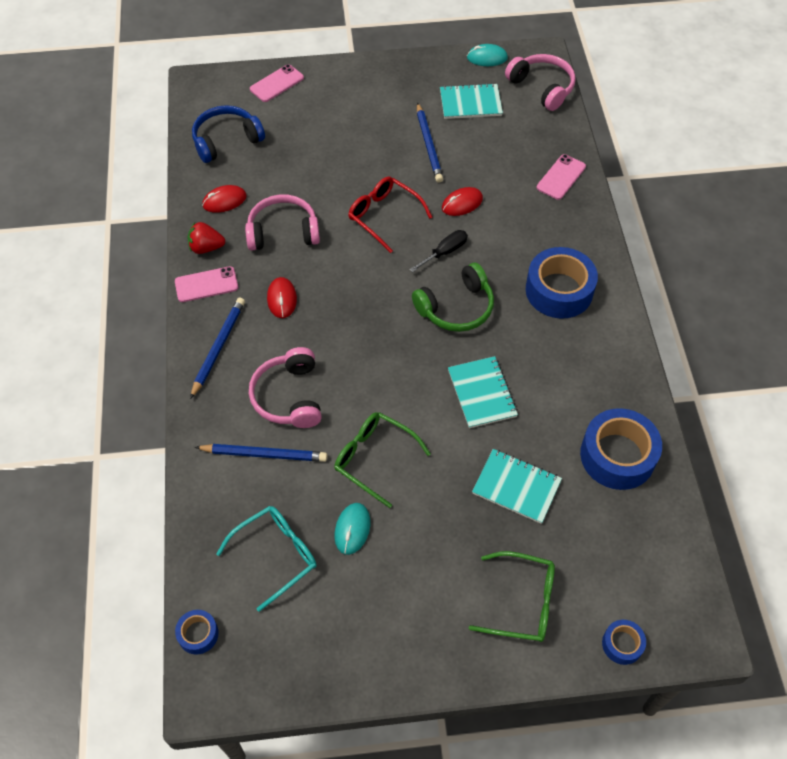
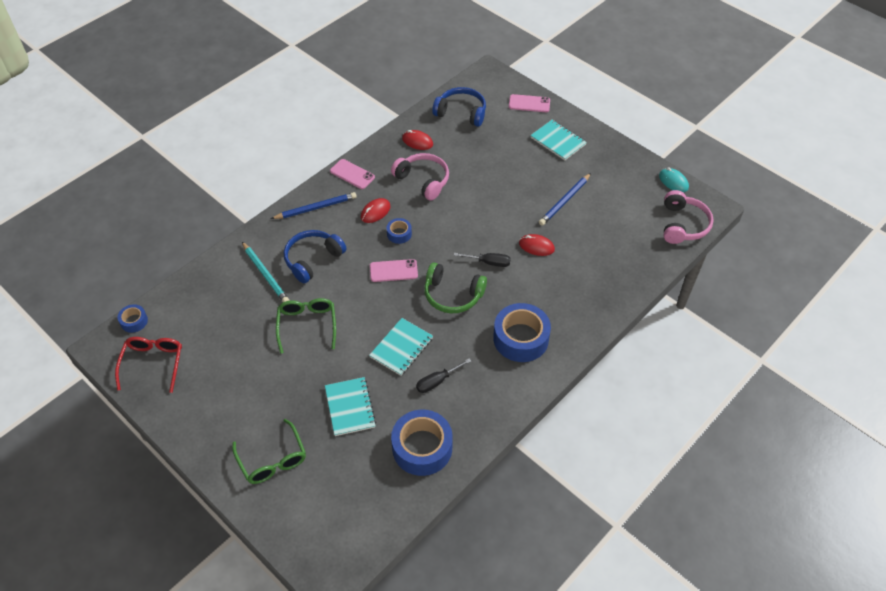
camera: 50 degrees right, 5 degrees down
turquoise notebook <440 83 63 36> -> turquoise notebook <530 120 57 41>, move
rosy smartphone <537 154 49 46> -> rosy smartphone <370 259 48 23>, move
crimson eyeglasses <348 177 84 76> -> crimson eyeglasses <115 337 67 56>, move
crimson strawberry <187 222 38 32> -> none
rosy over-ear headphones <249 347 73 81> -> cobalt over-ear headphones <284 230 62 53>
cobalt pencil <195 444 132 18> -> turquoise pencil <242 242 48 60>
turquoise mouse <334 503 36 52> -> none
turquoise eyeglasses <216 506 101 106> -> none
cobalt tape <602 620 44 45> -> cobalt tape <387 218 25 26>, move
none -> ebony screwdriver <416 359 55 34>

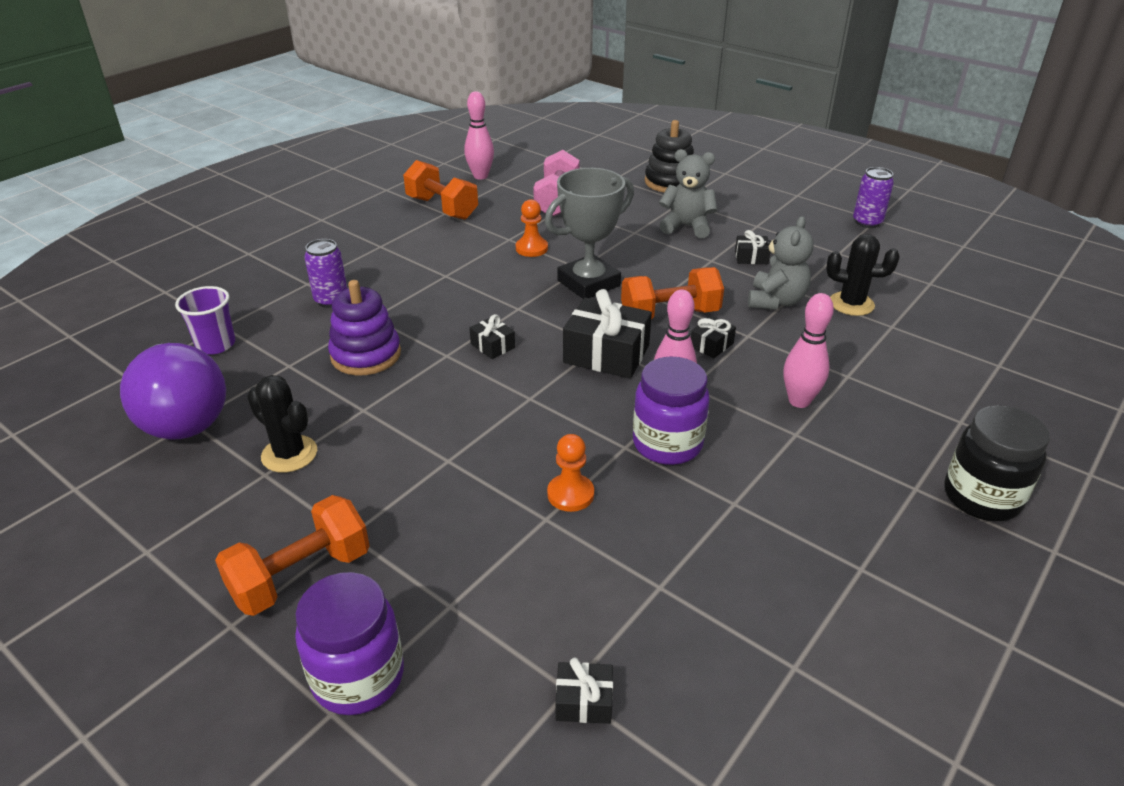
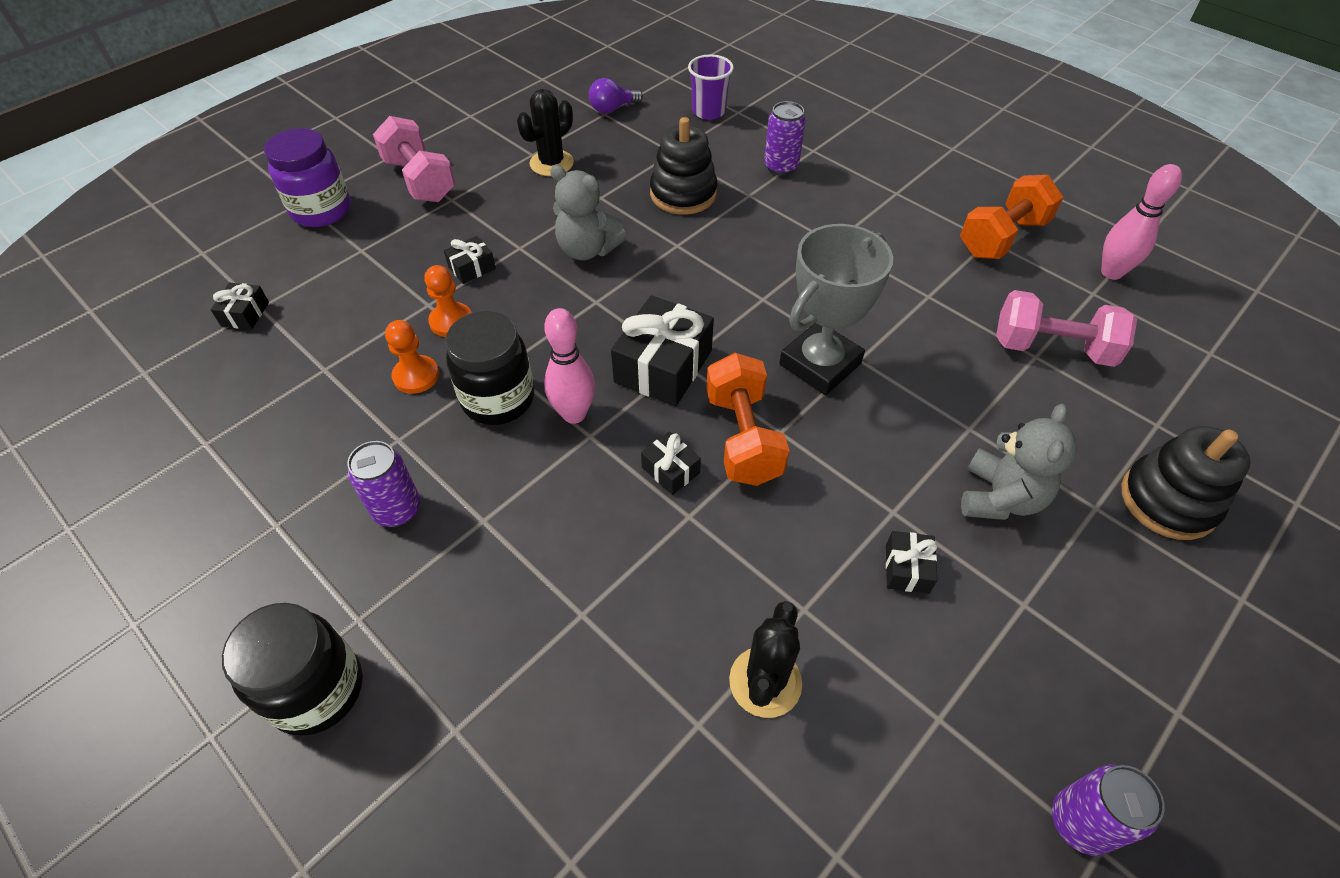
camera: 95 degrees right, 15 degrees up
ash-grey prize cup <545 168 89 131> -> ash-grey prize cup <779 224 114 171>, 75 degrees clockwise
orange-coloured chess pawn <516 199 32 58> -> orange-coloured chess pawn <385 320 54 74>, move
ash-grey teddy <748 216 65 93> -> ash-grey teddy <550 165 77 95>, move
royal purple ring stacker <328 280 73 96> -> ebony ring stacker <650 117 67 98>
rosy skittle <784 293 50 115> -> none
ebony gift <470 314 45 45> -> ebony gift <444 236 52 48>, move
royal purple bulb <120 343 106 97> -> royal purple bulb <589 78 54 35>, x0.44
royal purple jam jar <633 356 77 109> -> ebony jam jar <445 311 89 114>
orange-coloured dumbbell <215 495 155 121> -> rosy dumbbell <373 116 82 86>
none -> royal purple tin <347 441 74 86>

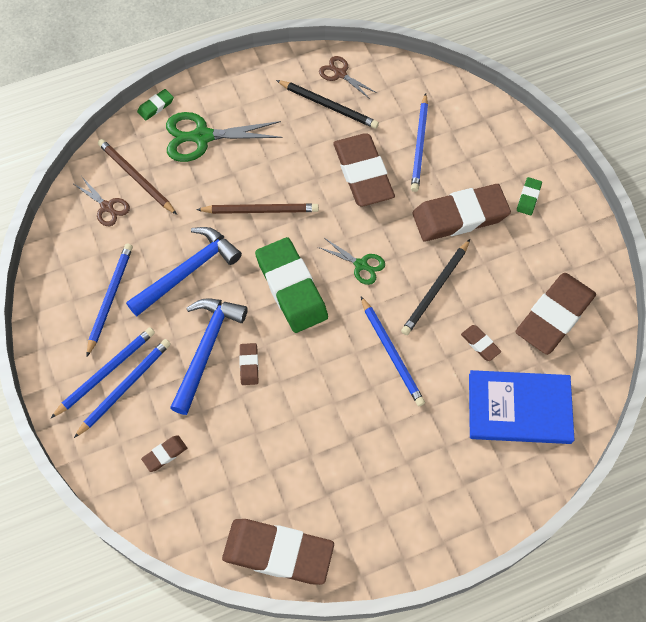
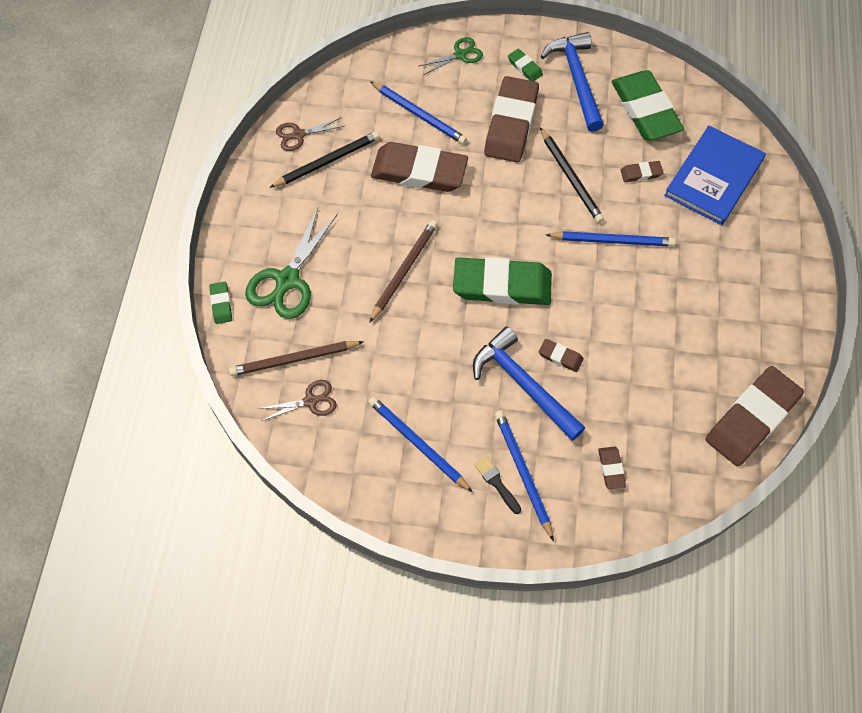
camera: 60 degrees left, 0 degrees up
cobalt claw hammer <126 227 116 89> -> cobalt claw hammer <541 32 63 100>, move
leaf-green shears <318 238 67 47> -> leaf-green shears <419 37 64 38>, move
russet pencil eraser <516 273 80 82> -> leaf-green pencil eraser <612 70 72 70>
cobalt pencil <51 327 104 91> -> ebony brush <475 456 46 58>

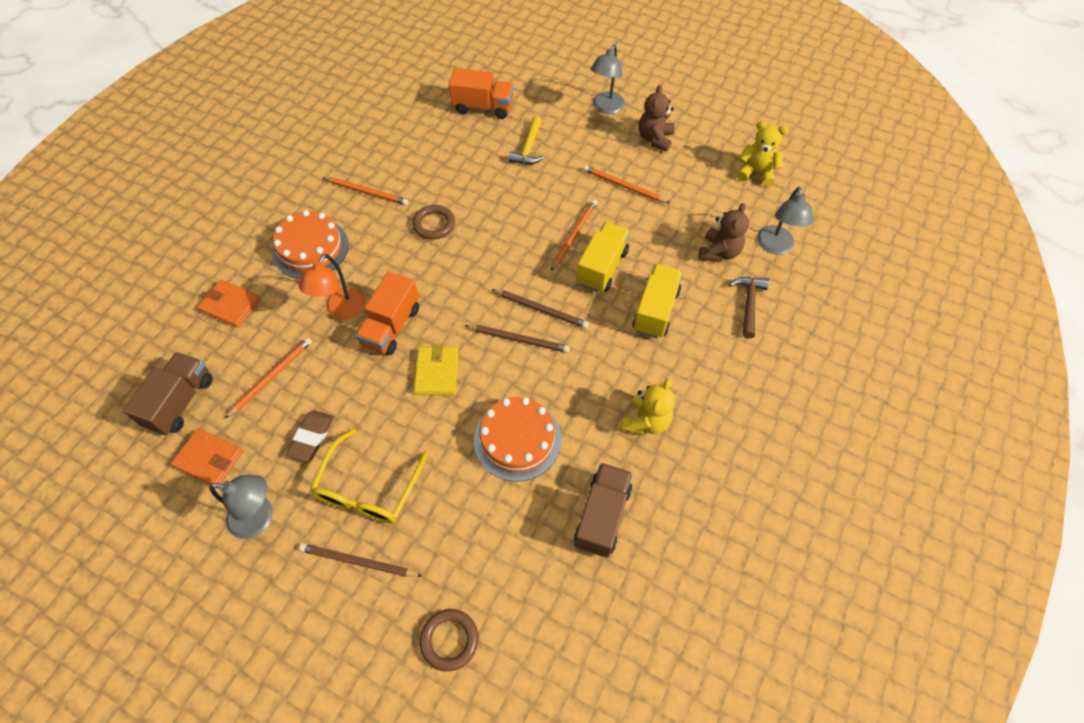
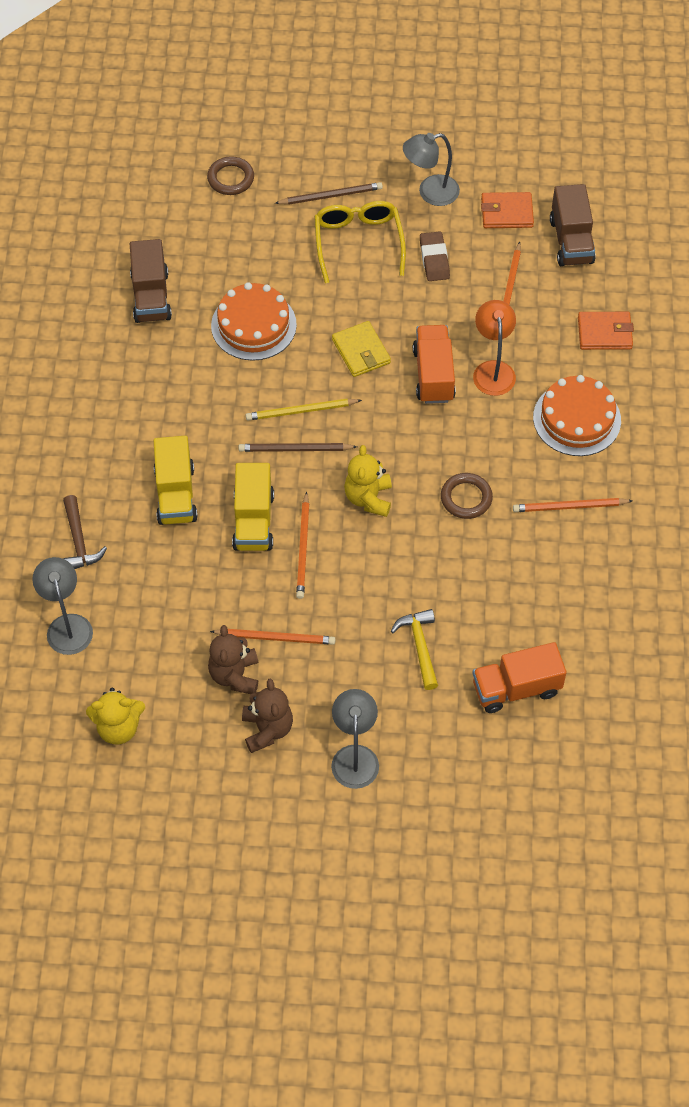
camera: 155 degrees right, 0 degrees up
russet teddy <699 203 50 59> -> russet teddy <208 625 50 69>, move
russet pencil <464 325 106 28> -> golden pencil <246 399 116 22>
golden teddy <621 379 54 55> -> golden teddy <344 445 48 72>, move

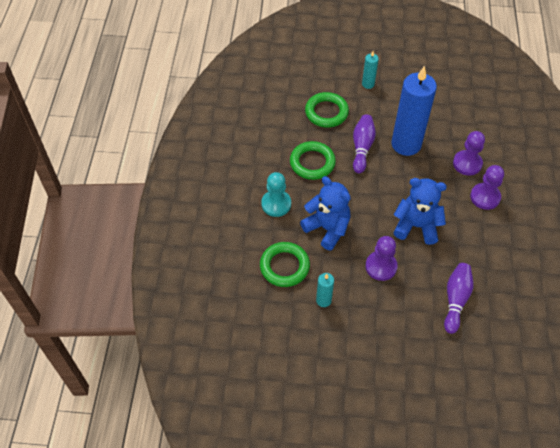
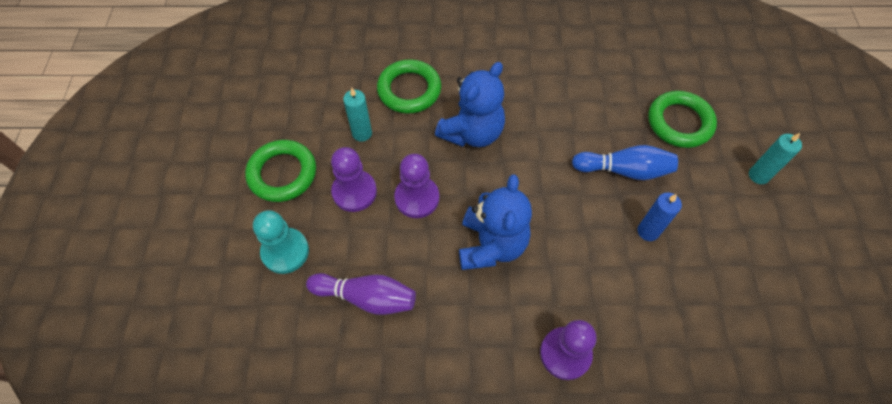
camera: 85 degrees right, 5 degrees up
cobalt pillar candle <391 66 46 90> -> cobalt pillar candle <638 193 44 48>, x0.45
royal purple skittle <353 115 23 58> -> cobalt skittle <572 145 106 35>
royal purple chess pawn <453 131 32 45> -> royal purple chess pawn <331 147 46 65>, move
leaf-green torus <290 141 46 39> -> leaf-green torus <245 140 71 62>, move
turquoise chess pawn <261 172 30 45> -> turquoise chess pawn <253 210 56 64>, move

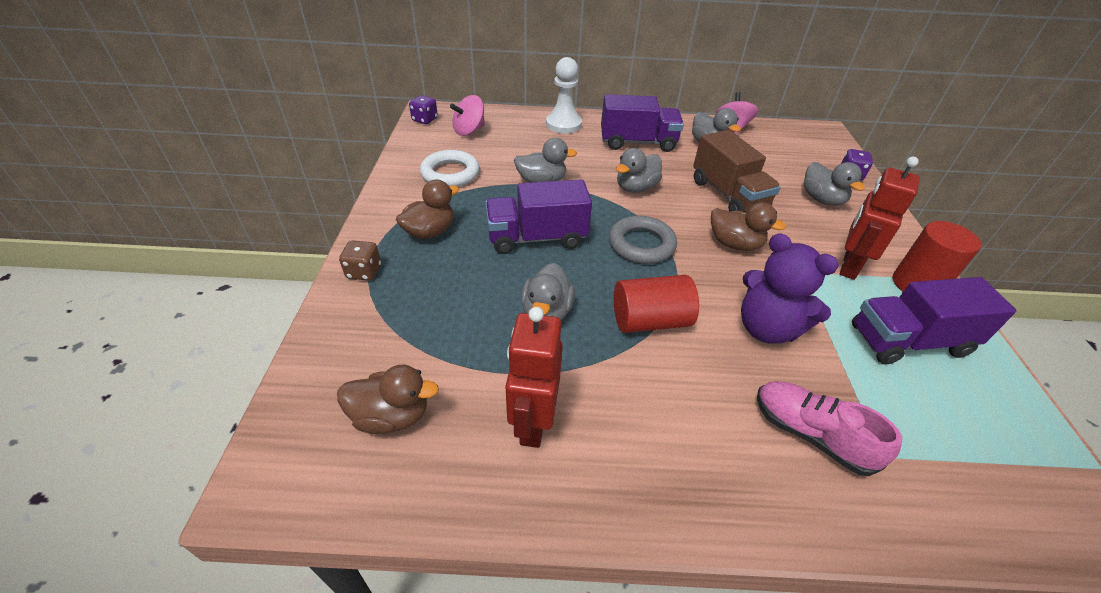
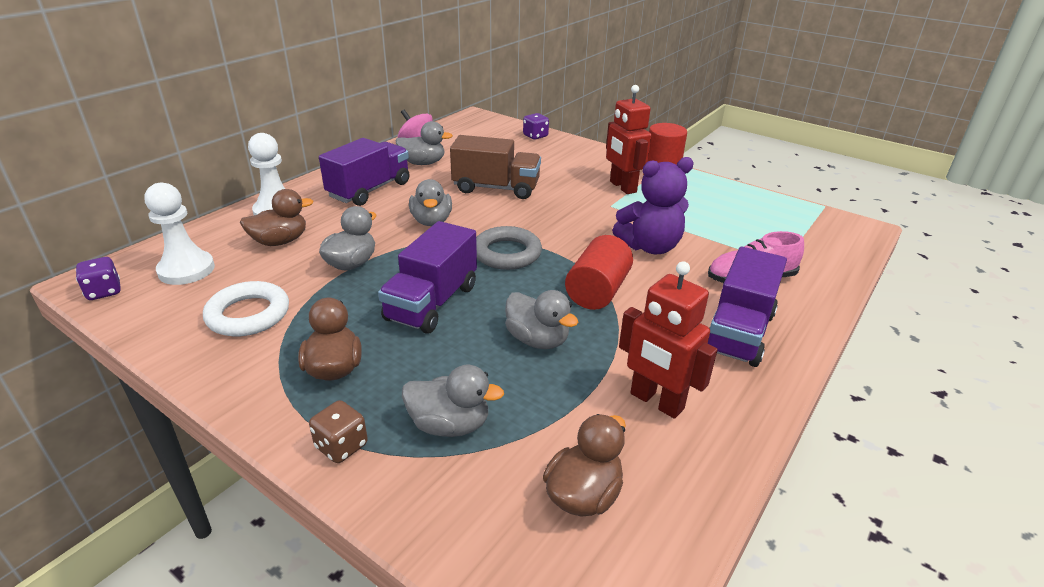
camera: 55 degrees left, 10 degrees down
rosy spinning top <450 95 35 41> -> pure white chess pawn <145 183 70 102>
ash-grey rubber duck <804 162 61 44> -> ash-grey rubber duck <402 365 102 72>, move
russet rubber duck <711 202 75 49> -> russet rubber duck <240 189 73 57>, move
royal purple lorry <852 277 164 87> -> royal purple lorry <708 247 79 120>, move

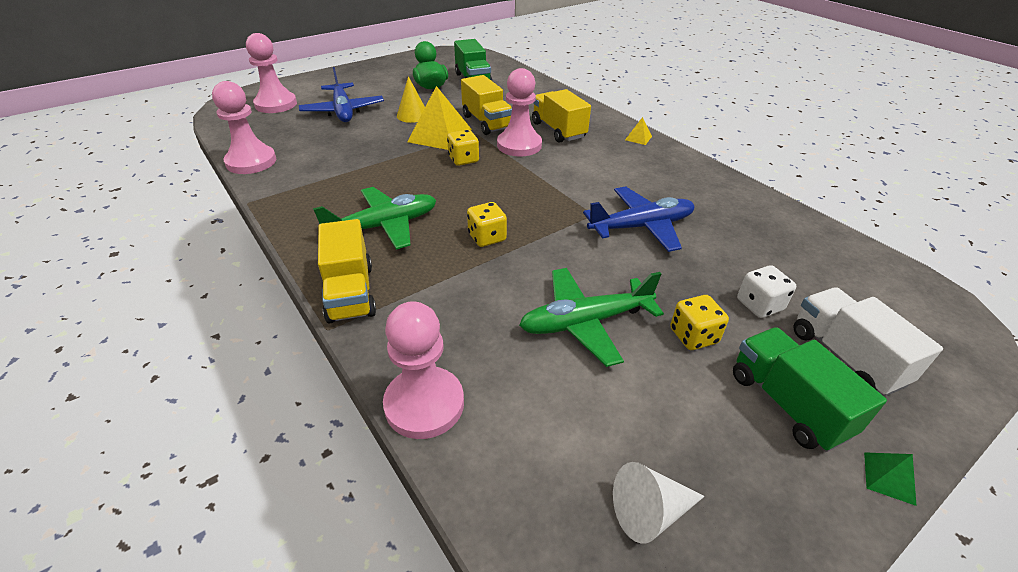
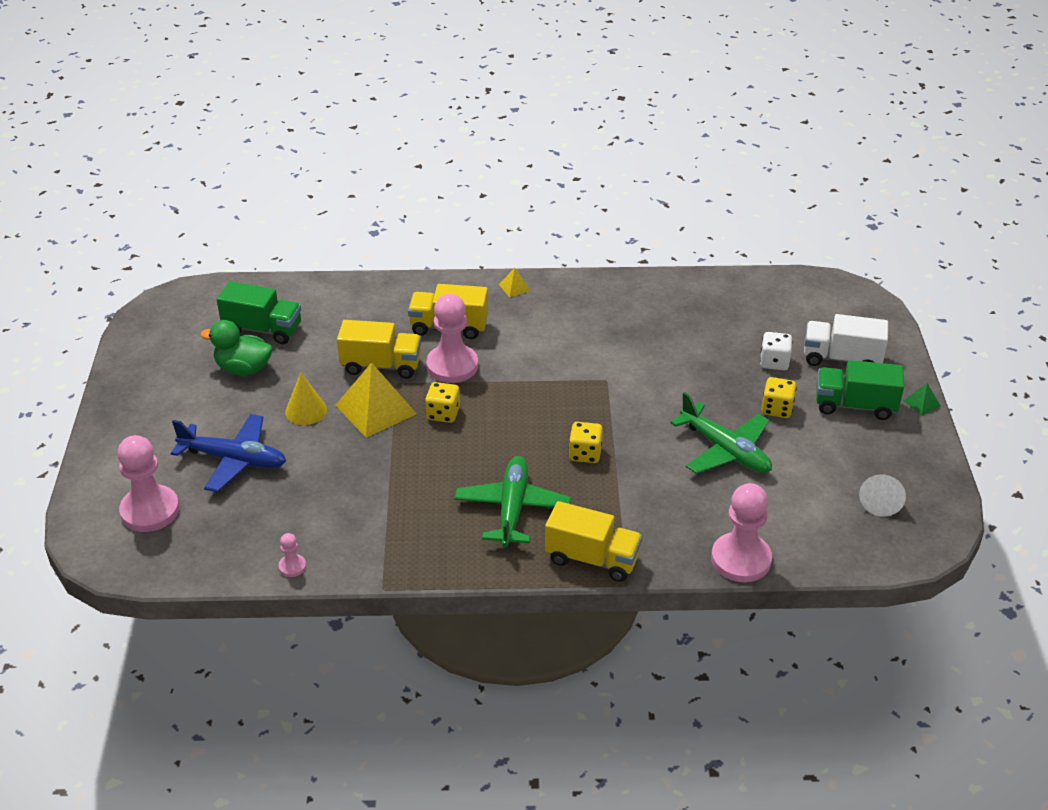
camera: 55 degrees left, 0 degrees up
rosy chess pawn <212 81 64 93> -> rosy chess pawn <278 533 28 44>, x0.45
cobalt toy plane <583 187 112 65> -> none
leaf-green toy plane <519 268 145 99> -> leaf-green toy plane <670 392 102 82>, 60 degrees counterclockwise

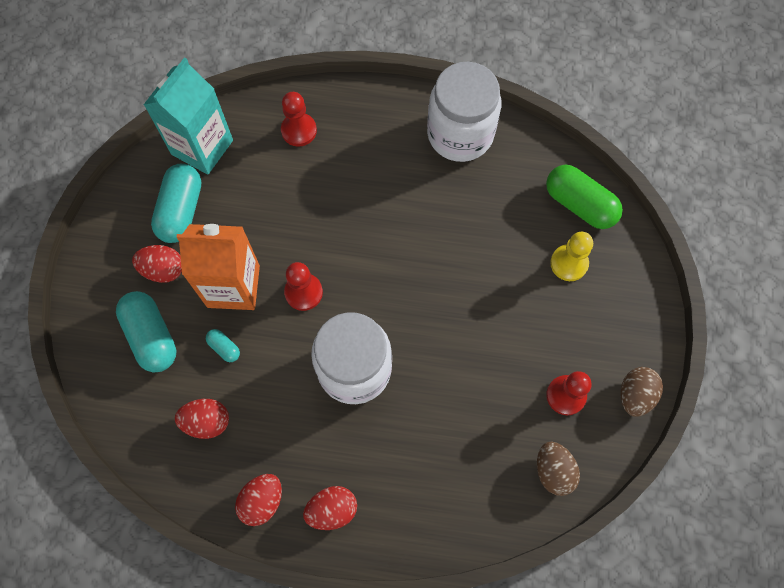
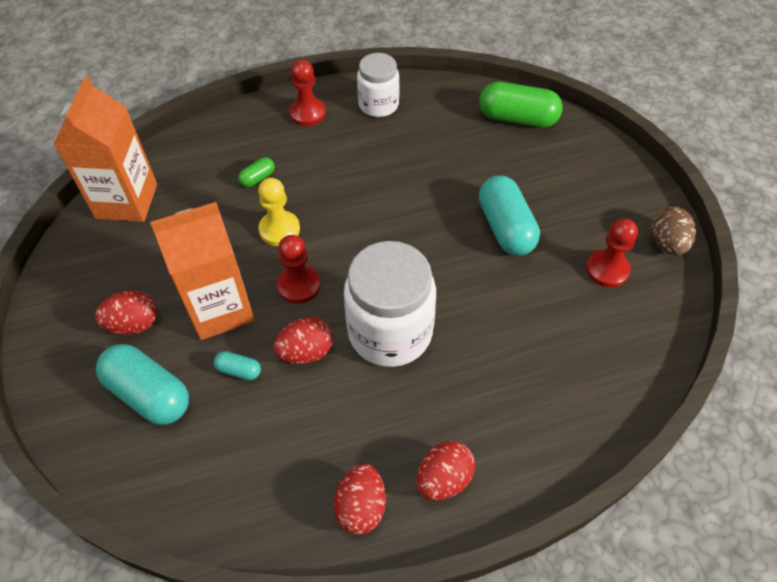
camera: 25 degrees left, 15 degrees down
turquoise juice carton <143 58 90 117> -> orange-coloured juice carton <54 77 103 145>
pure white jam jar <427 62 74 100> -> pure white jam jar <357 53 42 64>, x0.60
crimson chess pawn <281 92 36 55> -> crimson chess pawn <289 60 37 66>, move
turquoise capsule <151 164 50 79> -> turquoise capsule <479 176 61 80>, move
golden chess pawn <550 232 43 49> -> golden chess pawn <258 178 42 68>, move
crimson toy egg <175 399 54 40> -> crimson toy egg <273 317 60 47>, move
russet toy egg <537 442 43 54> -> none
none -> leaf-green capsule <238 157 37 30>

